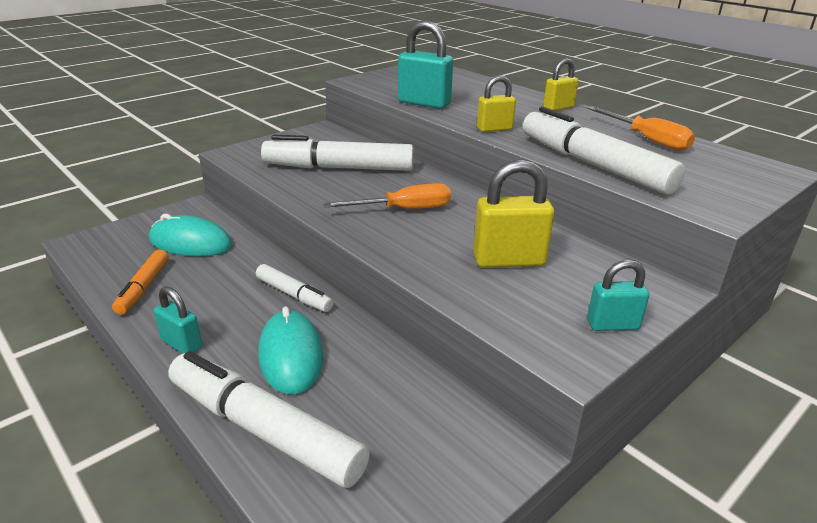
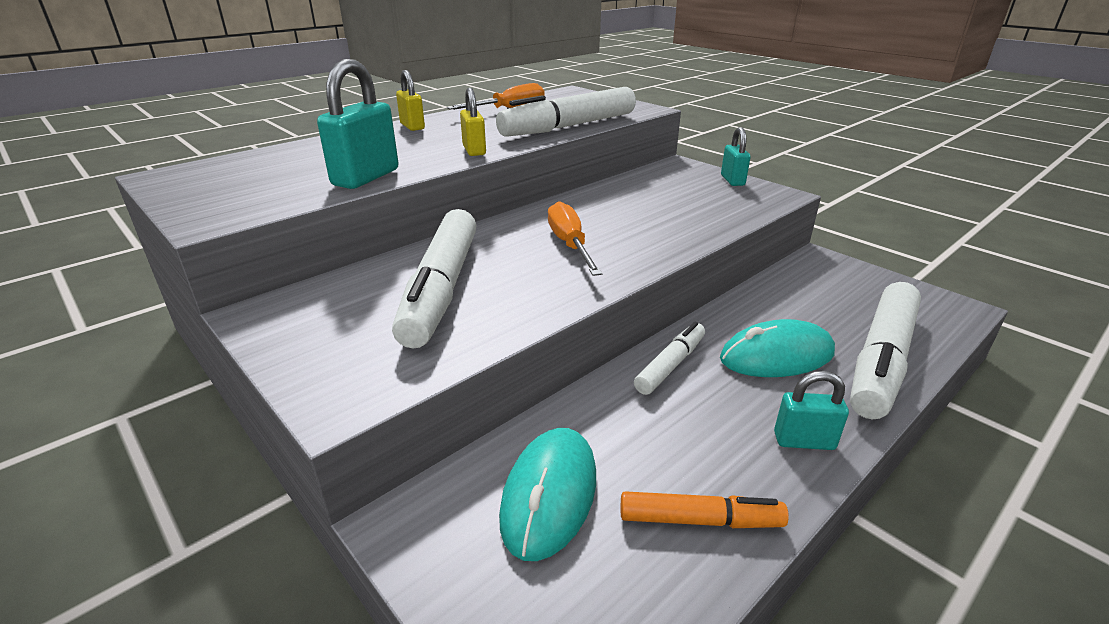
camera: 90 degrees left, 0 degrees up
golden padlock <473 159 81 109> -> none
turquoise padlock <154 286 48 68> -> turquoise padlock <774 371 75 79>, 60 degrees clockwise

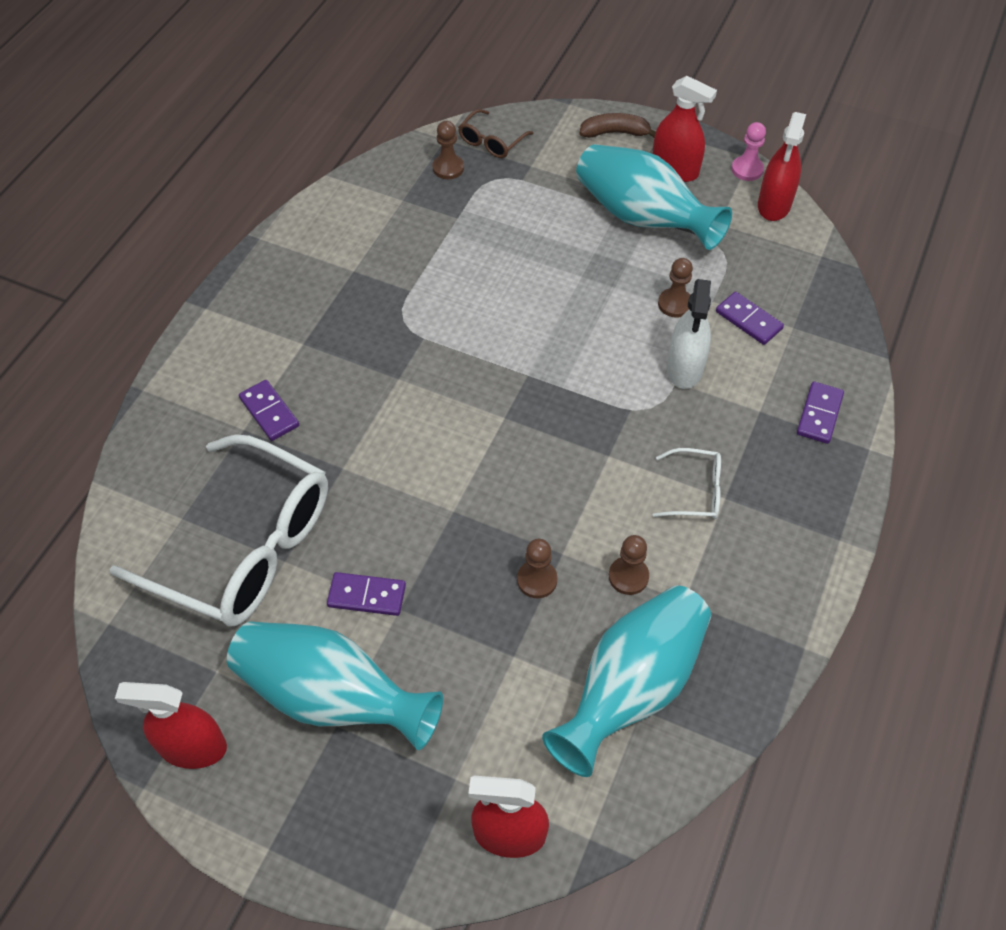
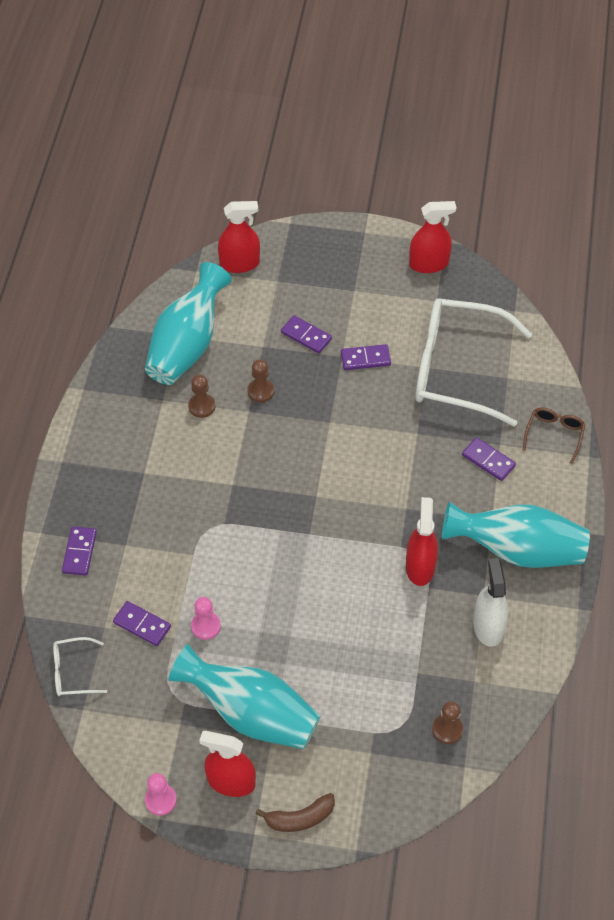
camera: 165 degrees right, 0 degrees up
russet eyeglasses <458 109 76 49> -> russet eyeglasses <523 408 62 56>, move
crimson sprayer <758 112 48 109> -> crimson sprayer <406 497 32 89>, move
russet chess pawn <658 258 35 60> -> rosy chess pawn <191 597 30 43>
pure white sprayer <667 279 44 110> -> pure white sprayer <473 558 35 89>, move
pure white eyeglasses <653 448 68 71> -> pure white eyeglasses <53 637 54 59>, move
turquoise tall vase <227 621 216 129> -> turquoise tall vase <442 502 148 66>, move
none -> royal purple domino piece <281 315 51 38>

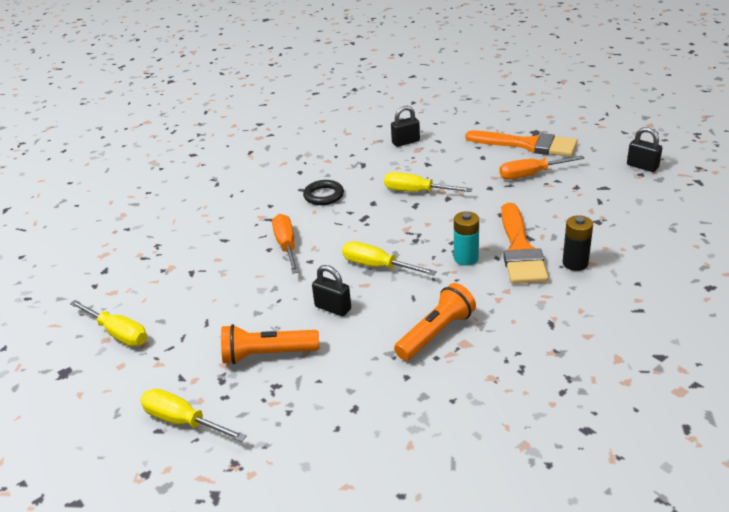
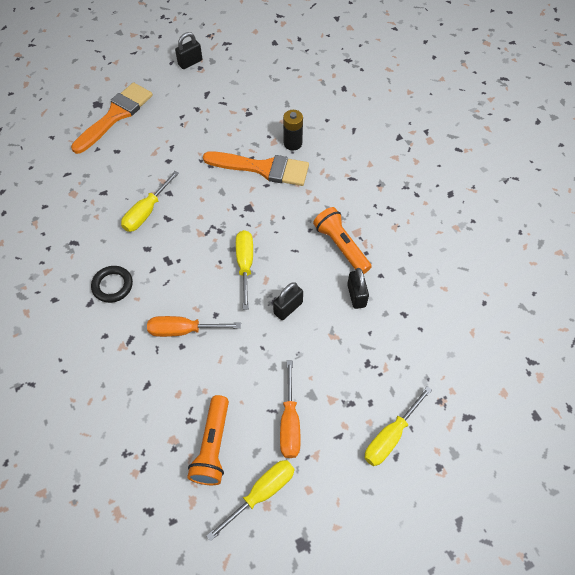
camera: 80 degrees left, 25 degrees up
ebony padlock <391 106 29 41> -> ebony padlock <347 268 22 41>, move
orange-coloured screwdriver <499 156 85 23> -> orange-coloured screwdriver <280 360 21 98>, move
turquoise power cell <454 211 25 55> -> none
golden screwdriver <342 241 95 35> -> golden screwdriver <236 230 17 80>, 135 degrees clockwise
orange-coloured flashlight <221 324 98 40> -> orange-coloured flashlight <187 395 42 90>, move

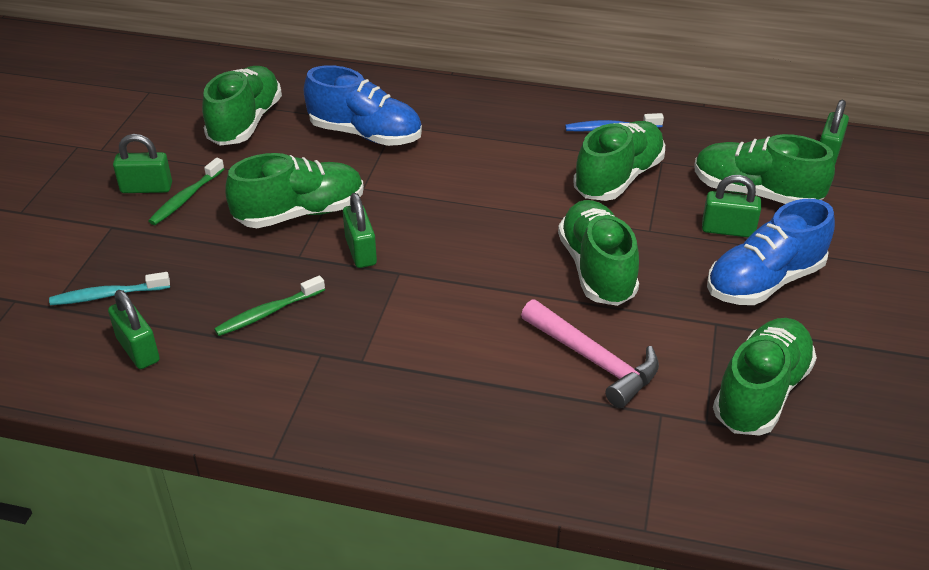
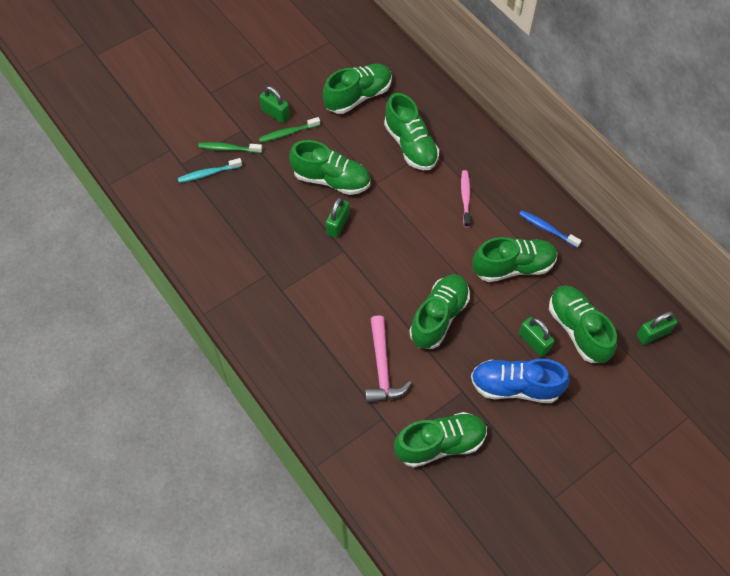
camera: 40 degrees right, 20 degrees up
cobalt sneaker <304 65 118 81> -> leaf-green sneaker <384 93 55 77>
turquoise toothbrush <49 272 121 33> -> turquoise toothbrush <178 158 64 25>, 45 degrees counterclockwise
leaf-green toothbrush <214 275 111 61> -> leaf-green toothbrush <198 142 64 11>, move
leaf-green padlock <108 290 52 79> -> none
none -> rosy toothbrush <461 170 9 58>

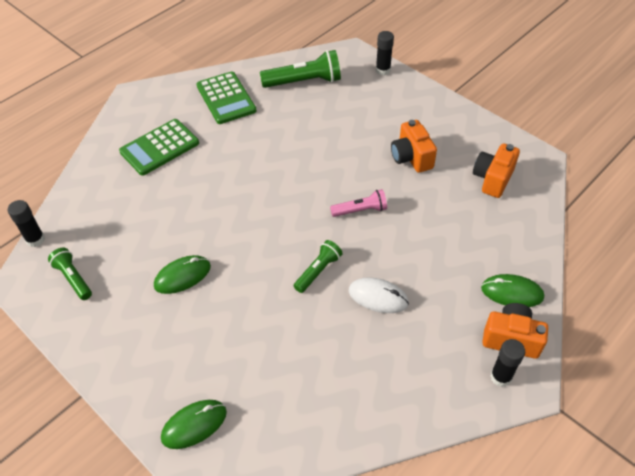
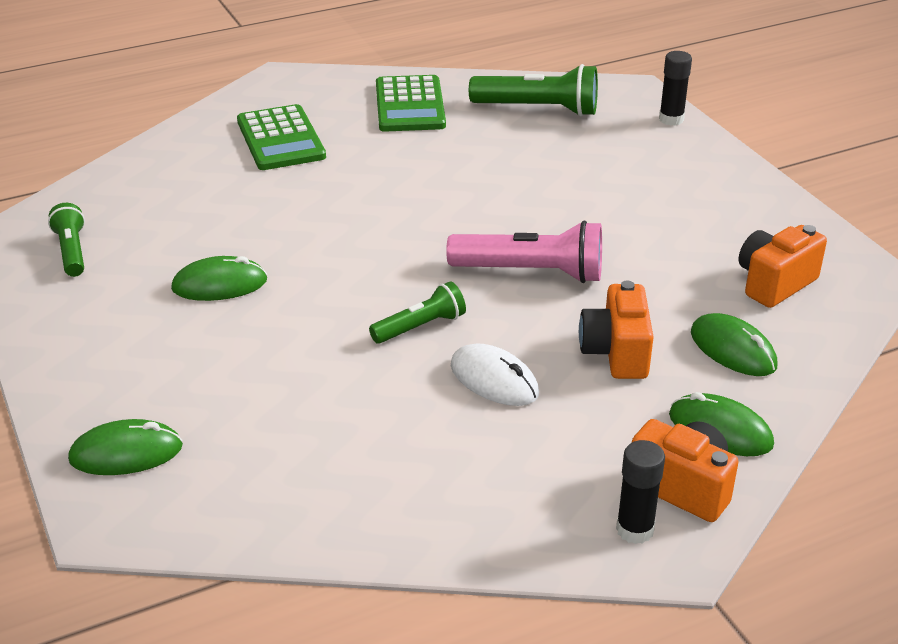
camera: 20 degrees right, 15 degrees down
leaf-green pocket calculator <119 119 80 57> -> leaf-green pocket calculator <237 104 89 66>, 90 degrees counterclockwise
orange-coloured camera <391 120 46 53> -> orange-coloured camera <579 281 75 98>, move
rosy flashlight <330 189 57 28> -> rosy flashlight <446 221 156 62>, x1.67
ebony glue <7 200 38 47> -> none
none -> leaf-green mouse <691 313 87 63>

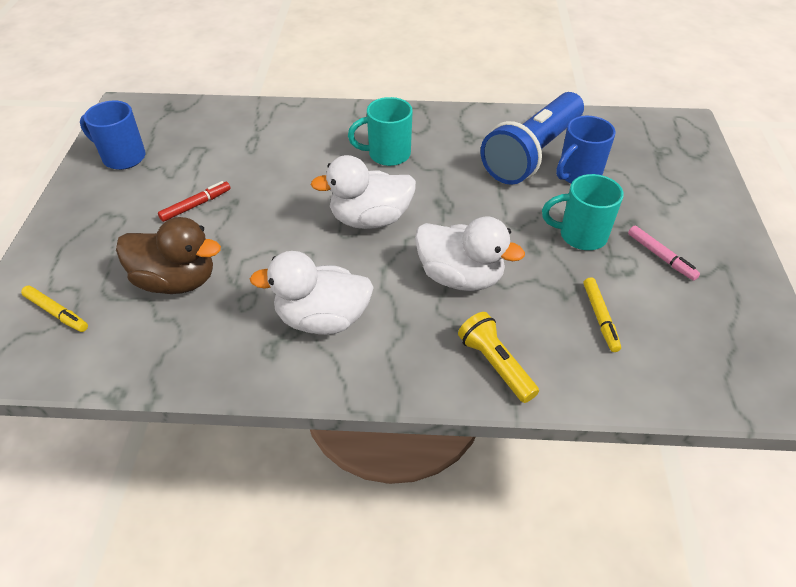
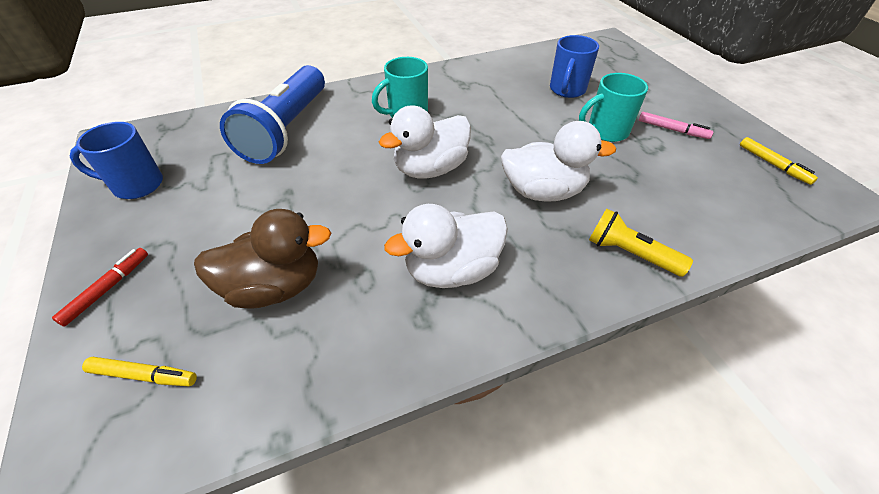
camera: 25 degrees left, 0 degrees up
cobalt flashlight <480 92 104 93> -> cobalt flashlight <220 65 105 99>, move
crimson marker pen <158 181 73 41> -> crimson marker pen <52 248 96 79>, move
golden marker pen <584 277 37 75> -> golden marker pen <740 137 78 48>, move

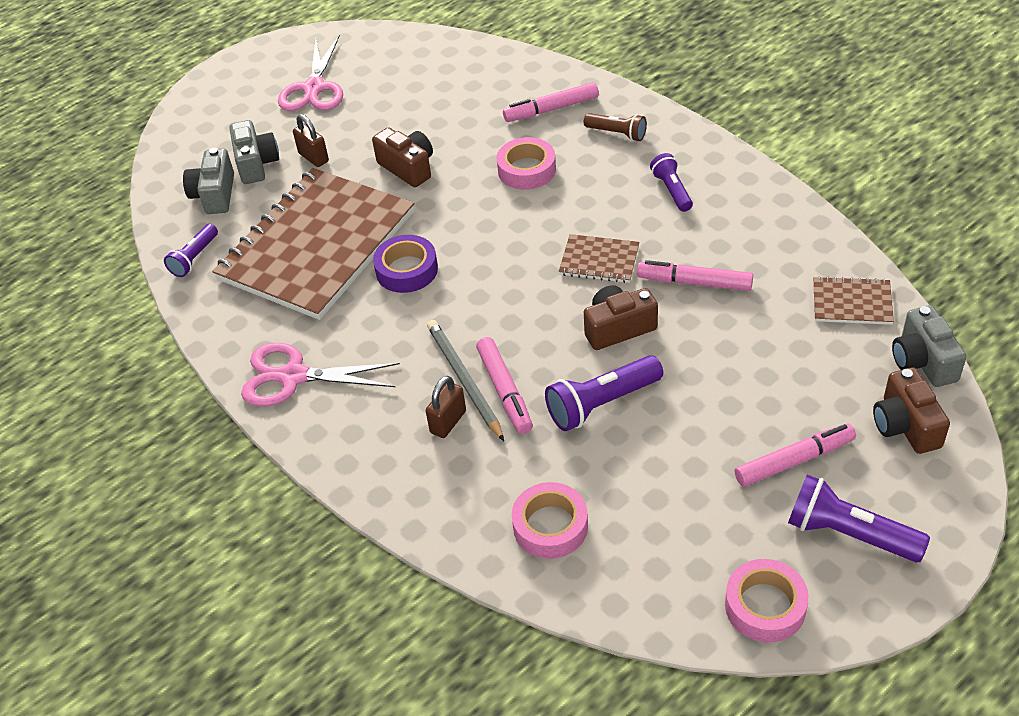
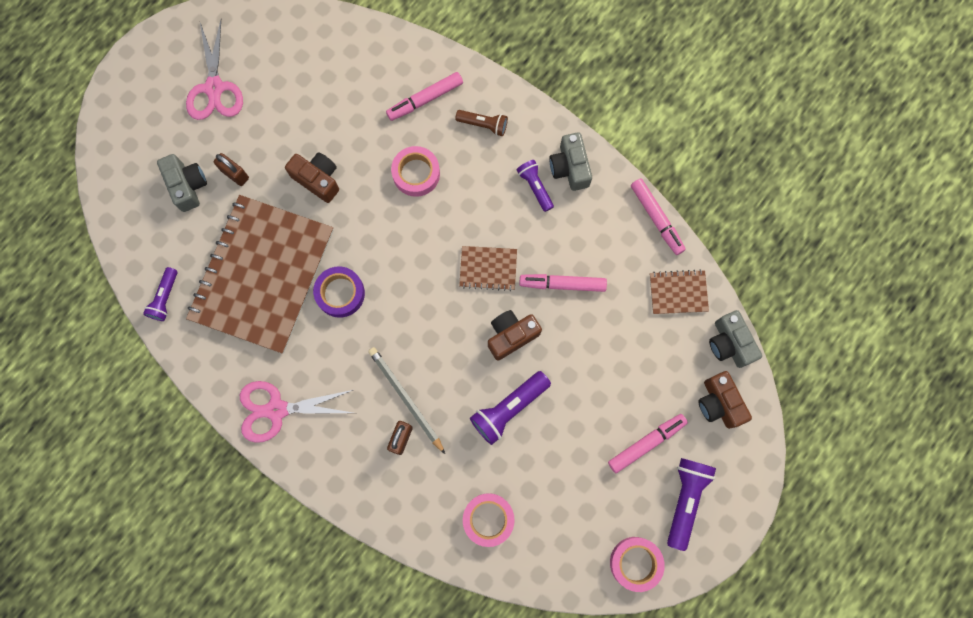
camera: 15 degrees left, 30 degrees up
ash-grey camera <183 148 51 66> -> ash-grey camera <549 132 43 59>, move
rosy marker pen <476 337 57 97> -> rosy marker pen <631 179 55 76>, move
royal purple flashlight <788 474 142 88> -> royal purple flashlight <667 458 49 93>, 90 degrees clockwise

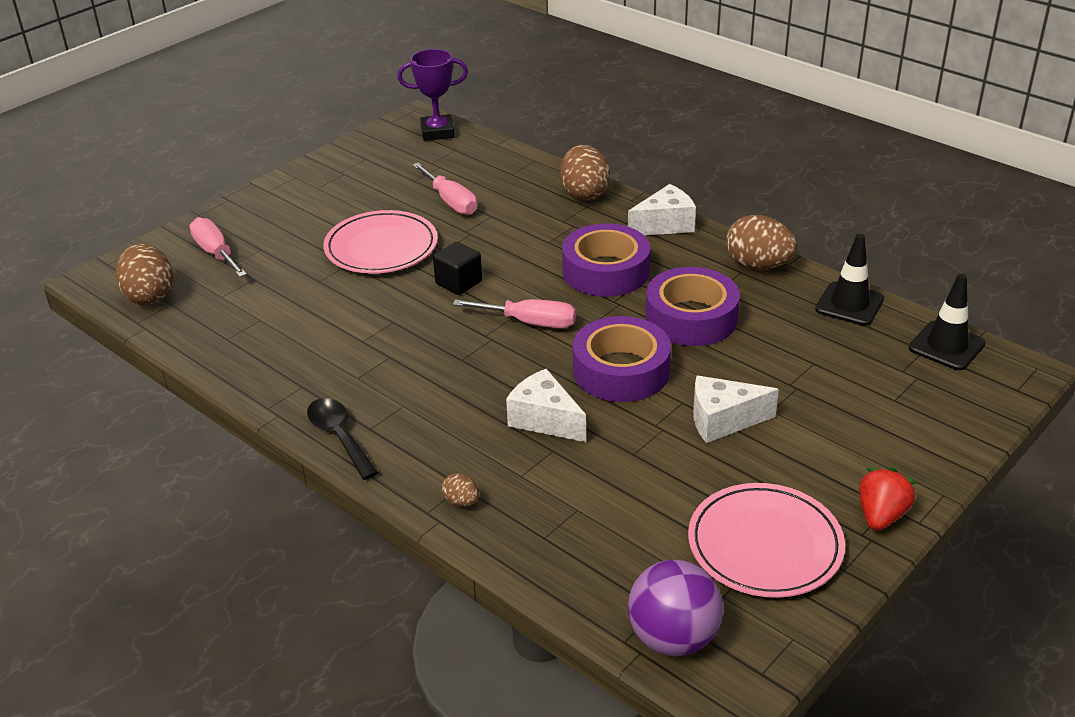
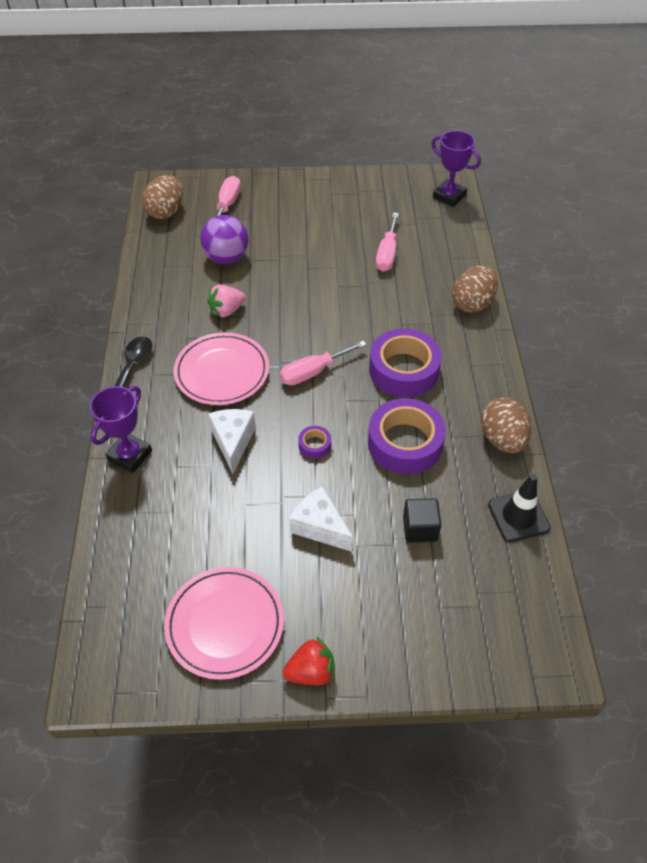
camera: 45 degrees right, 15 degrees up
pure white cheese <628 184 68 51> -> none
rosy flat dish <323 210 115 64> -> rosy flat dish <174 332 95 73>, move
ebony solid cube <433 242 49 53> -> ebony solid cube <403 498 39 45>, move
ebony traffic cone <909 274 77 96> -> none
rosy screwdriver <453 299 123 29> -> rosy screwdriver <280 341 87 44>, 90 degrees clockwise
royal purple tape <573 316 98 86> -> royal purple tape <298 426 33 33>, x0.44
russet toy egg <442 473 37 34> -> royal purple prize cup <90 386 62 87>
royal purple ball <628 560 95 96> -> royal purple ball <200 215 49 49>, move
none -> rosy strawberry <207 284 39 34>

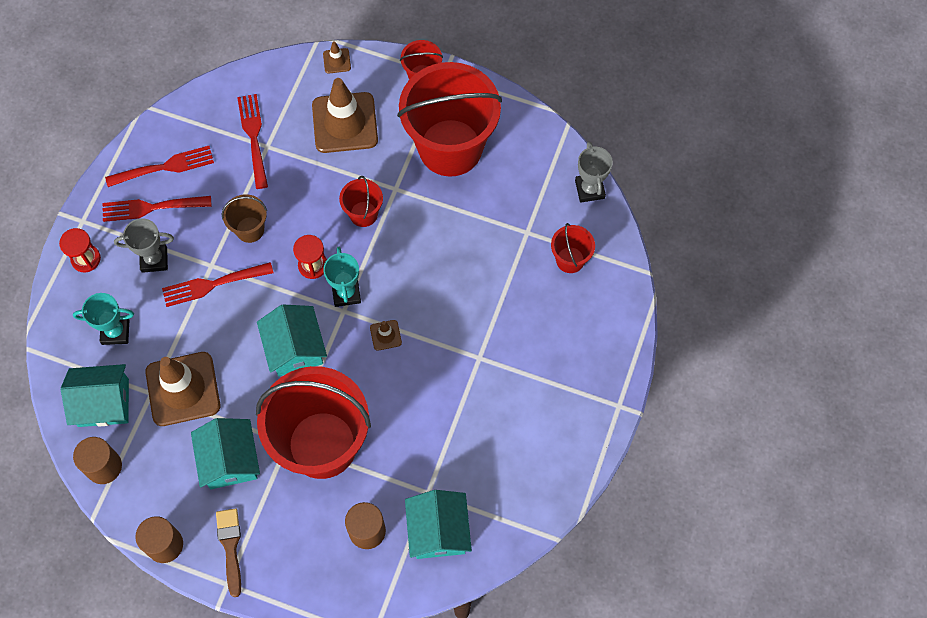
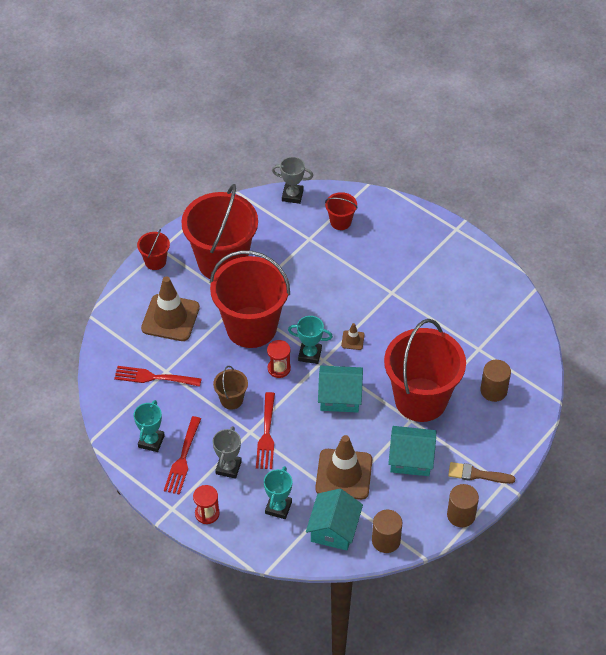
camera: 70 degrees left, 15 degrees down
russet traffic cone <323 41 28 33> -> none
crimson fork <105 146 109 41> -> turquoise prize cup <134 400 31 52>
crimson pail <339 176 44 51> -> crimson pail <210 250 80 98>, x2.31
turquoise house <405 490 67 69> -> none

